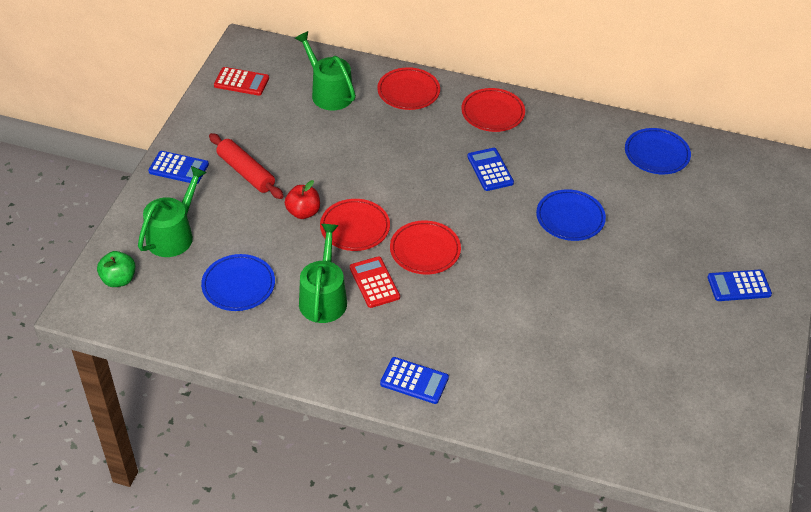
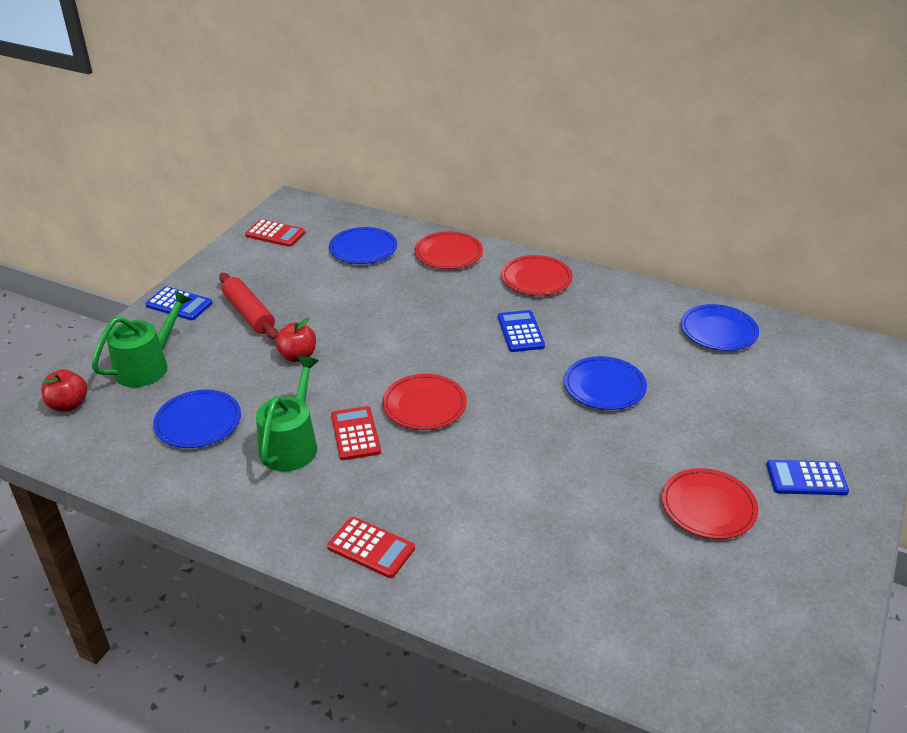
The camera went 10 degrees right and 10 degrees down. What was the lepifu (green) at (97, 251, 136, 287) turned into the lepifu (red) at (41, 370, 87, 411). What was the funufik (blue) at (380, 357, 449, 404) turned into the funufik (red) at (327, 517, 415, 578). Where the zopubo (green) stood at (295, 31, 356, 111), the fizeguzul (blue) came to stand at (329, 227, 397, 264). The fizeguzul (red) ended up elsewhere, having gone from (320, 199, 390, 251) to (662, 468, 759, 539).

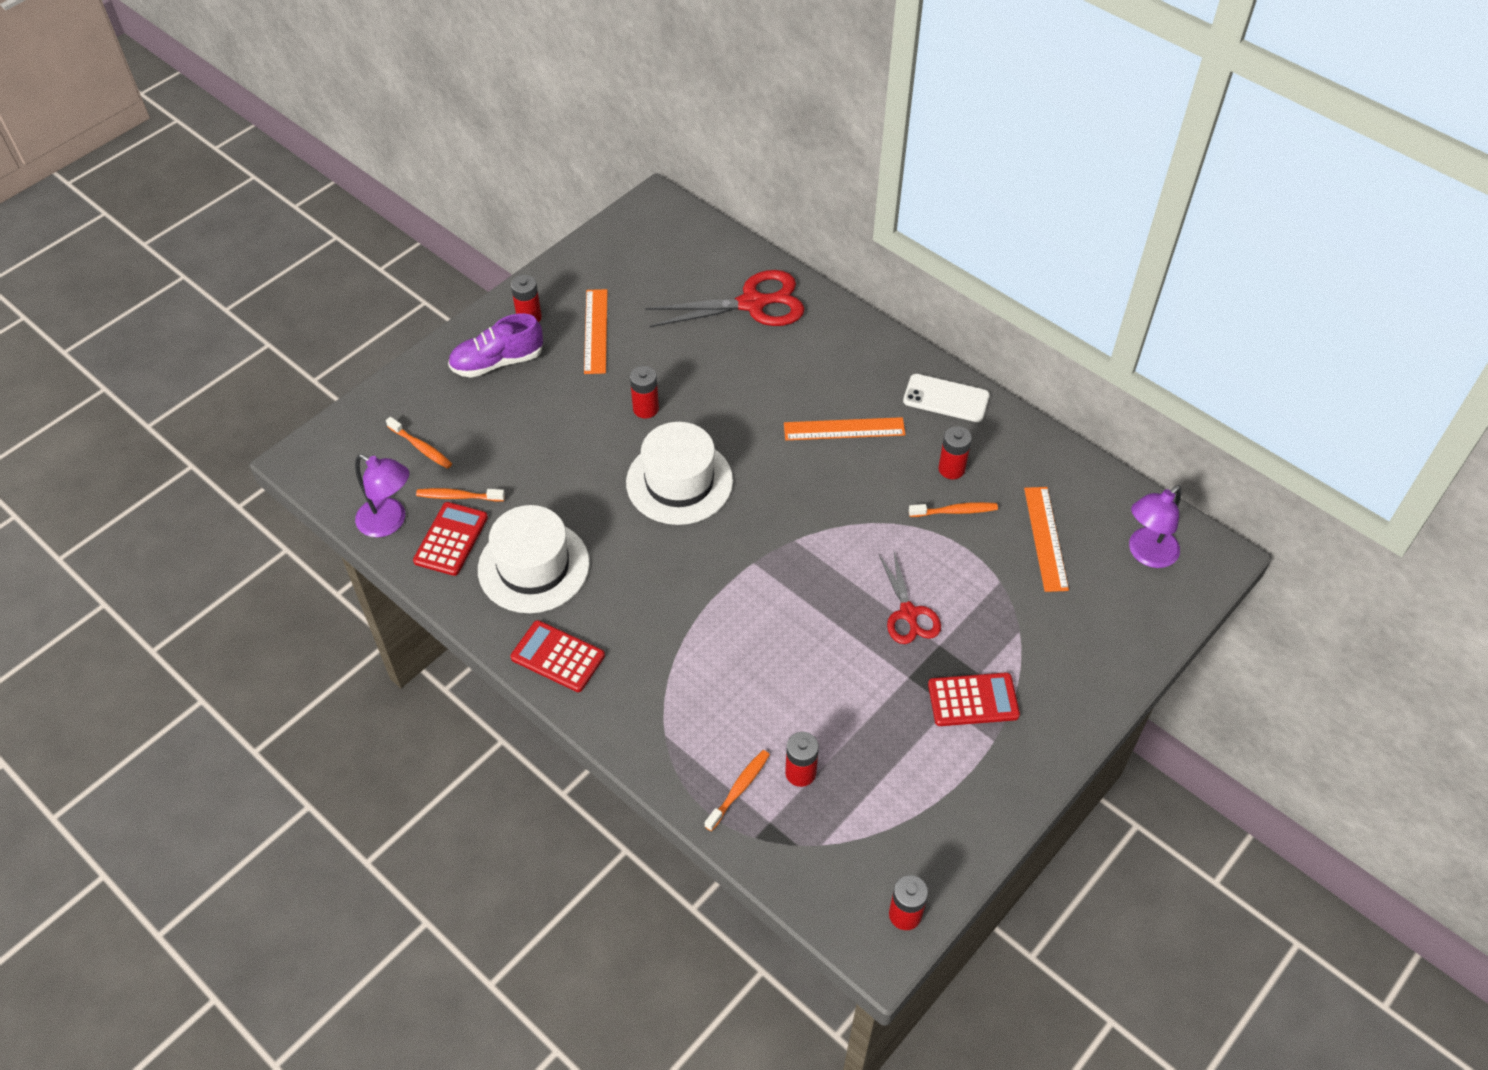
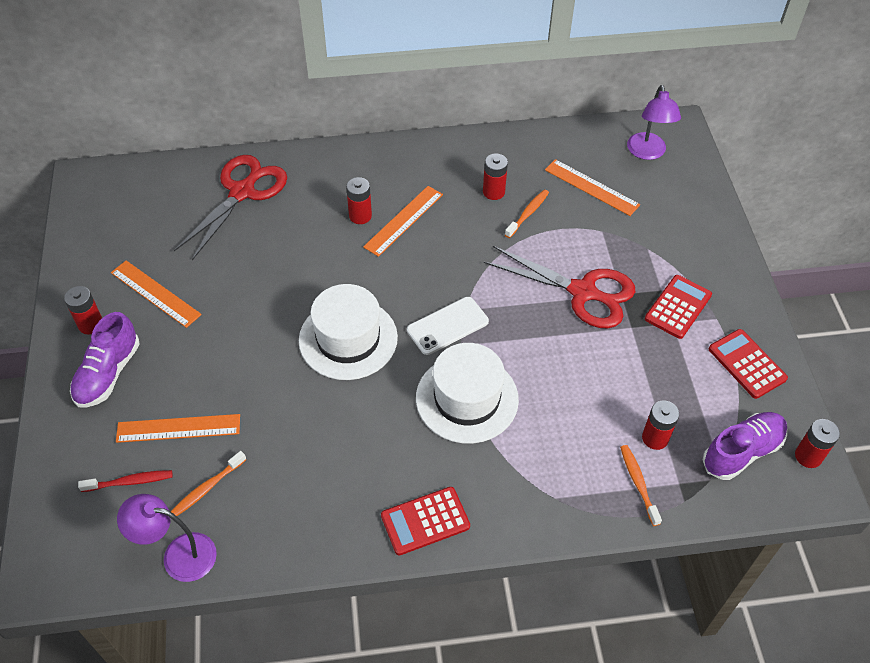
The camera went 50 degrees left and 0 degrees up. What was the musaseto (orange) at (386, 417, 452, 469) turned into the musaseto (red) at (78, 470, 173, 492). The second view gained the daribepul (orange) at (116, 414, 240, 443). The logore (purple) at (355, 454, 409, 538) ended up facing another way, 150 degrees counterclockwise from before. The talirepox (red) ended up elsewhere, having gone from (630, 366, 659, 419) to (346, 177, 372, 224). The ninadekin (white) ended up elsewhere, having gone from (903, 374, 990, 422) to (407, 297, 489, 355). The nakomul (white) ended up elsewhere, having gone from (478, 505, 590, 613) to (416, 343, 519, 444). The size of the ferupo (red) at (879, 552, 941, 644) changed by a factor of 1.65. The second view gained the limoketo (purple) at (703, 412, 787, 480). The funufik (red) ended up elsewhere, having gone from (413, 502, 488, 576) to (709, 329, 788, 399).

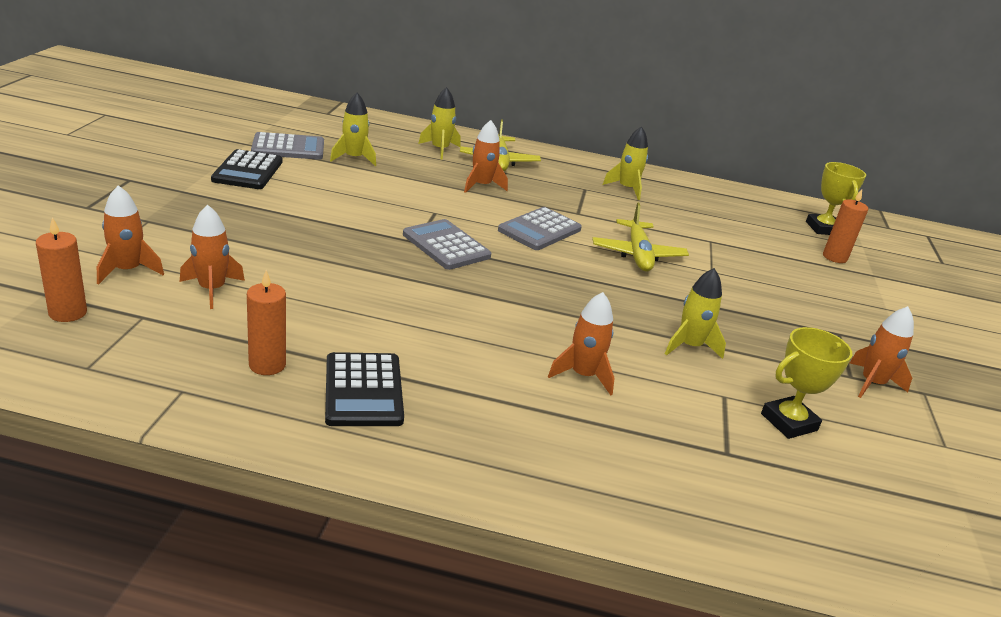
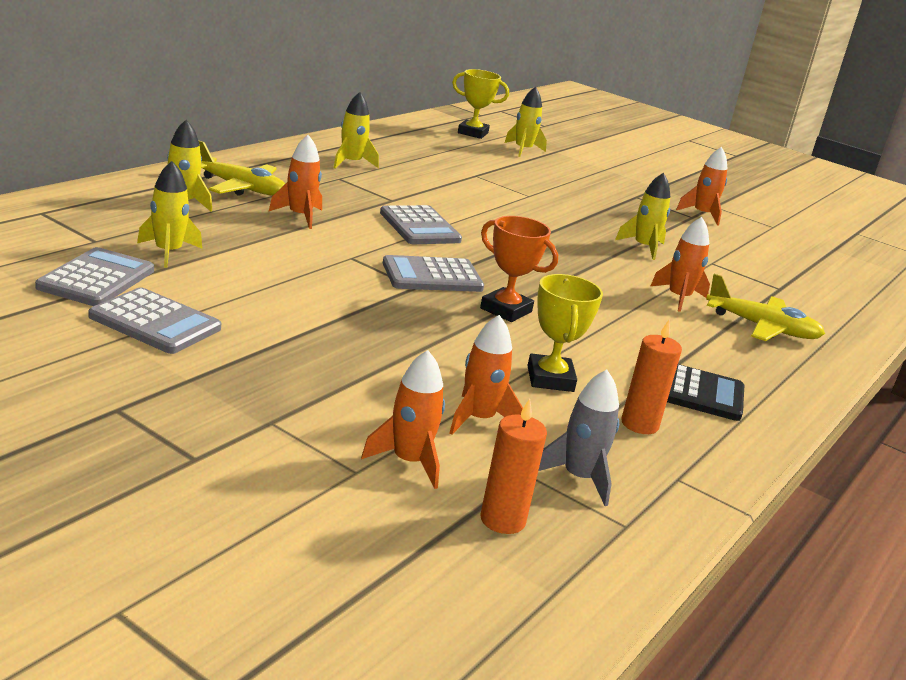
The camera went 65 degrees left and 5 degrees down. What was the funufik (black) at (211, 149, 282, 189) turned into the funufik (grey) at (89, 287, 221, 354). The second view gained the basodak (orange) at (480, 216, 558, 322). Where the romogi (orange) stood at (823, 189, 868, 263), the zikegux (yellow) came to stand at (505, 87, 547, 157). The basodak (yellow) ended up elsewhere, having gone from (761, 327, 852, 439) to (527, 274, 603, 392). The second view gained the zikegux (grey) at (538, 370, 619, 506). The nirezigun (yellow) ended up elsewhere, having gone from (592, 202, 689, 271) to (706, 274, 825, 341).

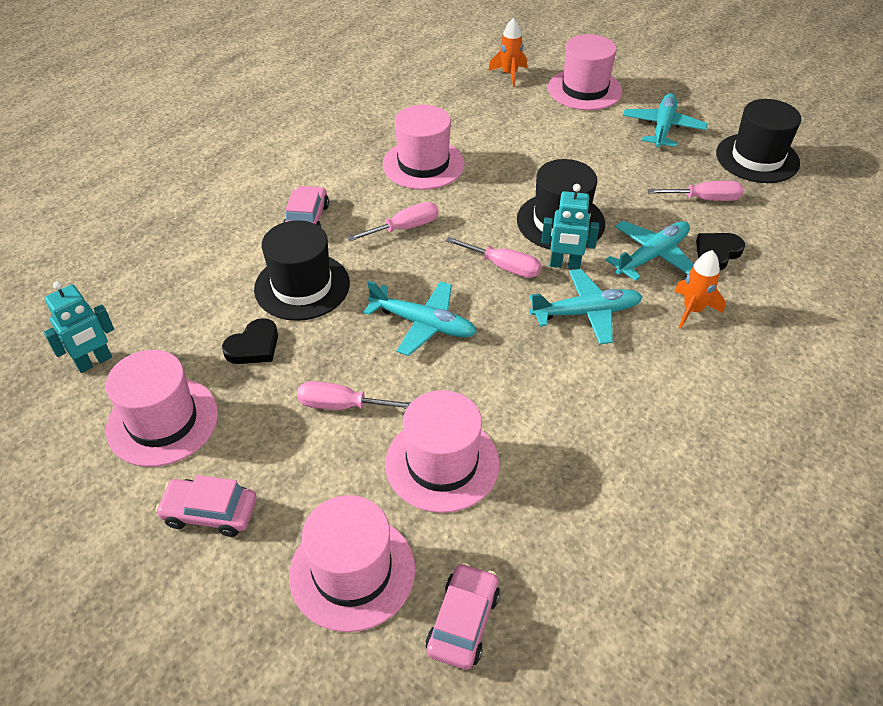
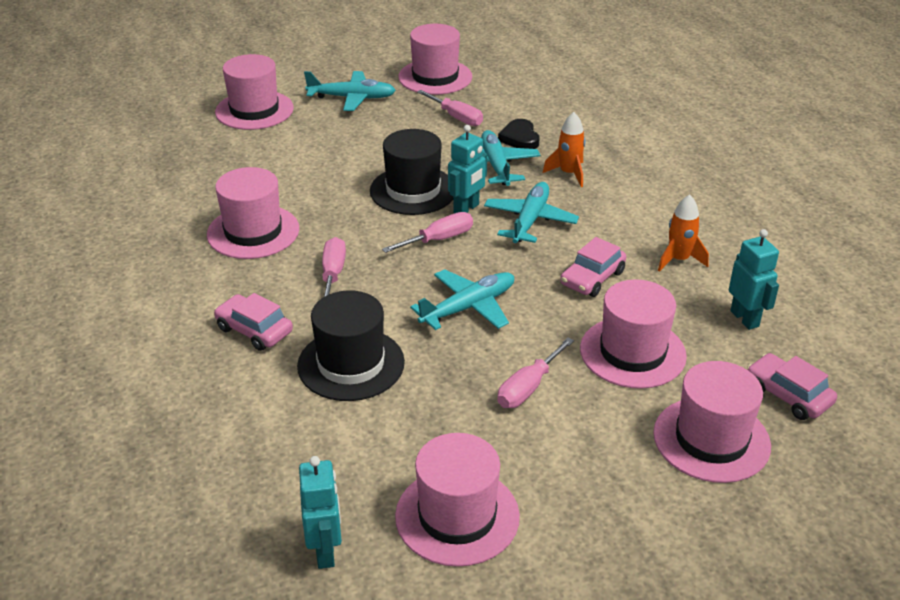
The camera went 60 degrees left and 10 degrees down. The nirezigun (turquoise) at (623, 93, 708, 148) ended up facing another way, 135 degrees clockwise from before. What was the nakomul (black) at (716, 99, 801, 183) turned into the nakomul (pink) at (398, 24, 472, 95). The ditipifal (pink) at (647, 181, 744, 201) ended up facing another way, 105 degrees clockwise from before. The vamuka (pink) ended up elsewhere, having gone from (156, 475, 257, 537) to (560, 237, 626, 297). The zikegux (orange) ended up elsewhere, having gone from (488, 18, 527, 87) to (658, 195, 709, 272). The second view gained the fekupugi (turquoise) at (729, 229, 779, 330). The second view lost the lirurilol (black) at (222, 318, 278, 364).

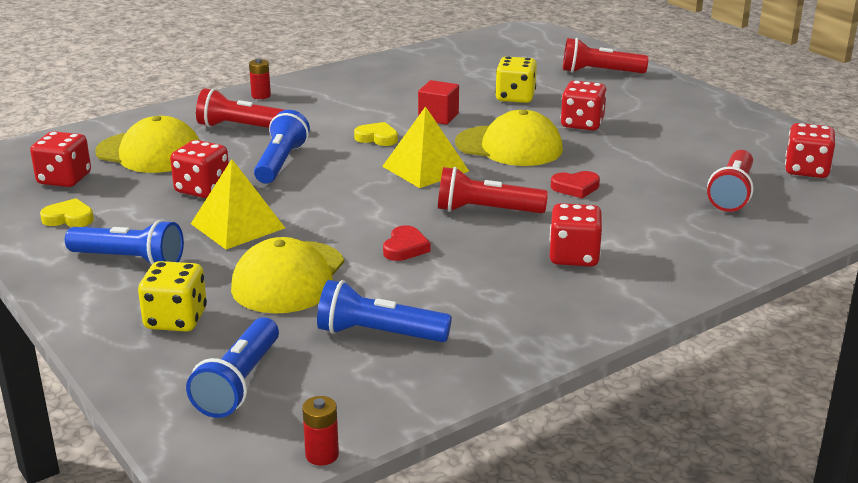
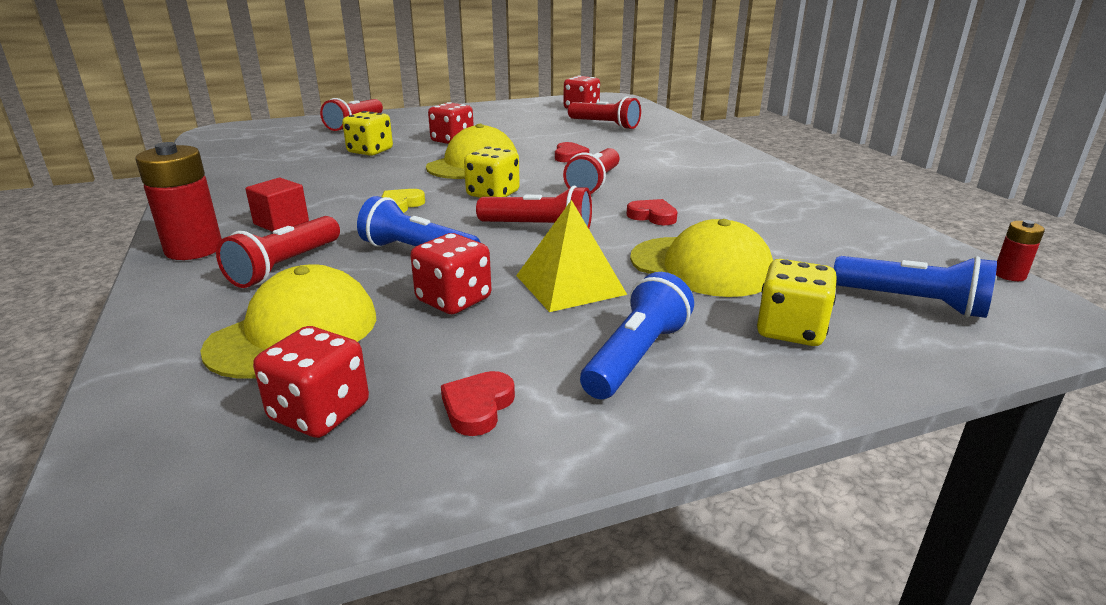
The camera went 75 degrees left and 0 degrees up. The size of the talirepox (red) at (249, 58, 271, 99) changed by a factor of 2.00. The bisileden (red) ended up elsewhere, having gone from (418, 80, 459, 125) to (245, 178, 309, 232). What was the lirurilol (yellow) at (40, 198, 94, 227) turned into the lirurilol (red) at (441, 371, 515, 436). Where the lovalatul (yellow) stood at (382, 106, 469, 188), the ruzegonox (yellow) came to stand at (464, 146, 520, 198). The second view gained the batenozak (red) at (476, 186, 592, 229). The second view lost the batenozak (blue) at (317, 280, 452, 342). The second view lost the ruzegonox (red) at (549, 203, 603, 266).

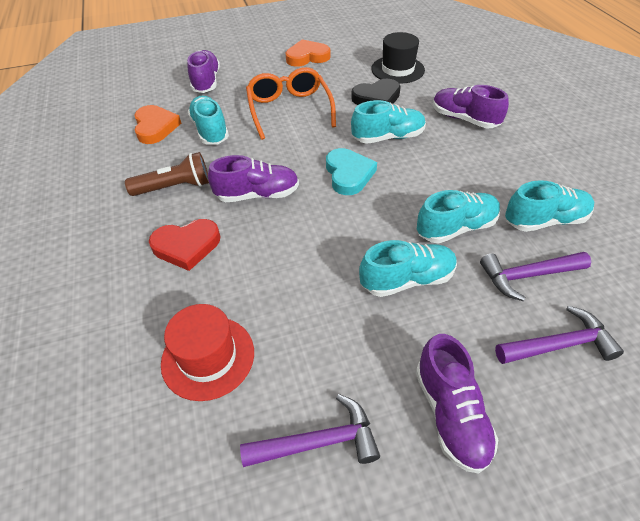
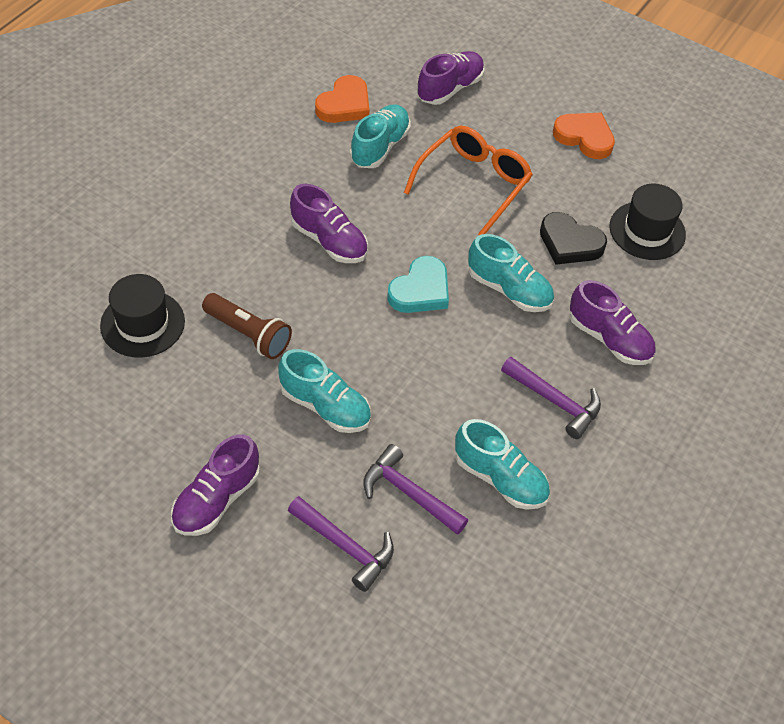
The camera went 45 degrees right and 5 degrees up. What was the nakomul (red) at (161, 304, 254, 401) turned into the nakomul (black) at (100, 274, 185, 358). The batenozak (brown) ended up elsewhere, having gone from (125, 152, 209, 196) to (202, 293, 292, 359). The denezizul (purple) ended up elsewhere, having gone from (240, 394, 380, 467) to (501, 357, 601, 439). The limoketo (purple) at (433, 85, 509, 128) ended up facing another way, 135 degrees clockwise from before. The second view lost the lirurilol (red) at (149, 219, 220, 271). The second view lost the limoketo (turquoise) at (417, 190, 500, 243).

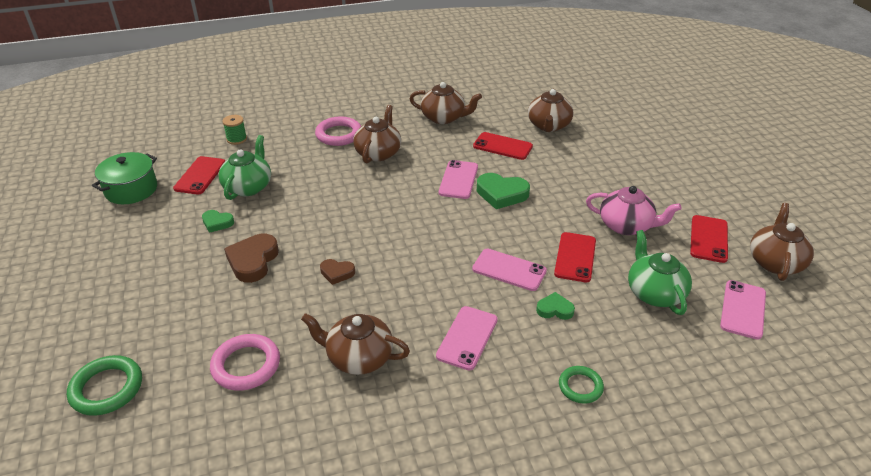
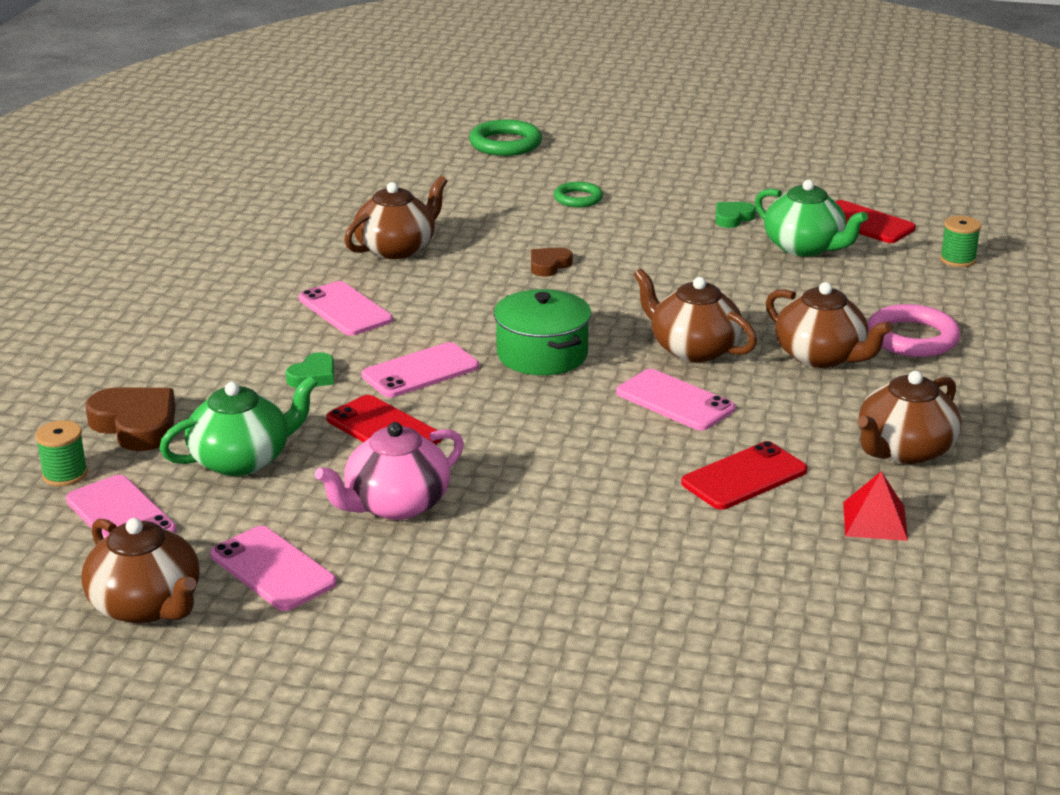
The camera went 120 degrees right and 10 degrees down. The second view gained the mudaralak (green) at (35, 420, 88, 486). The lirurilol (brown) ended up elsewhere, having gone from (224, 234, 279, 283) to (86, 387, 175, 451). The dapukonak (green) at (628, 230, 692, 315) ended up facing another way, 45 degrees counterclockwise from before. What was the ninadekin (red) at (690, 215, 728, 263) turned into the ninadekin (pink) at (210, 526, 337, 611). The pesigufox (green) ended up elsewhere, having gone from (92, 152, 157, 204) to (494, 289, 591, 375). The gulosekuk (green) ended up elsewhere, having gone from (559, 366, 604, 404) to (554, 182, 603, 207). The dapukonak (brown) ended up elsewhere, having gone from (528, 89, 574, 132) to (633, 268, 757, 362). The second view gained the lovalatul (red) at (843, 471, 908, 541). The second view lost the gulosekuk (pink) at (210, 334, 280, 391). The second view lost the lirurilol (green) at (477, 173, 530, 209).

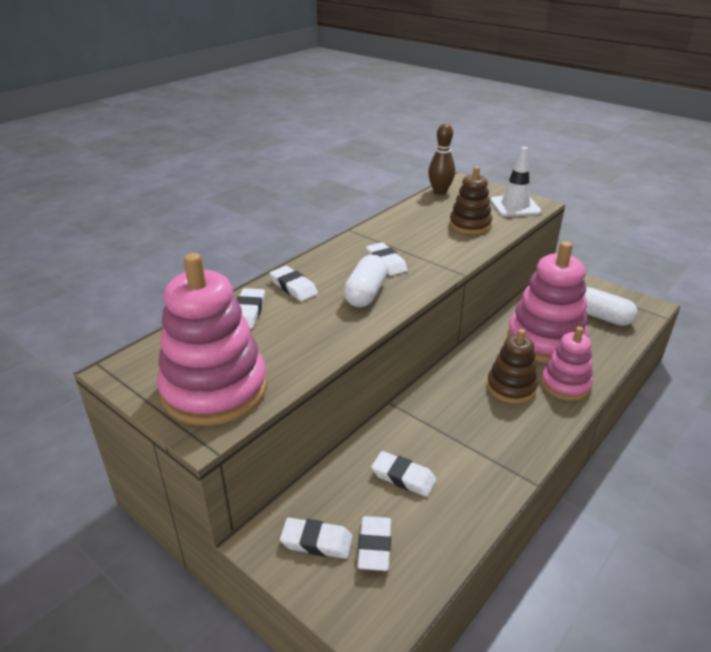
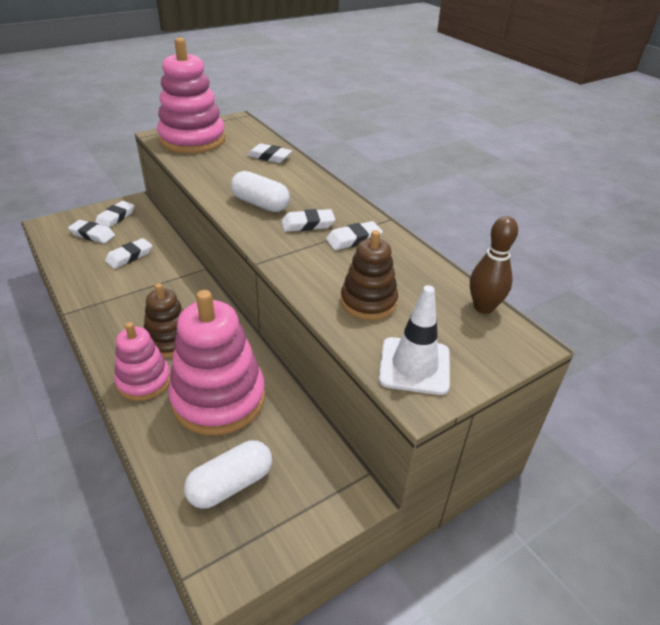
The camera went 105 degrees right and 5 degrees up. The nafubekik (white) ended up elsewhere, having gone from (270, 266, 318, 301) to (326, 221, 383, 250).

